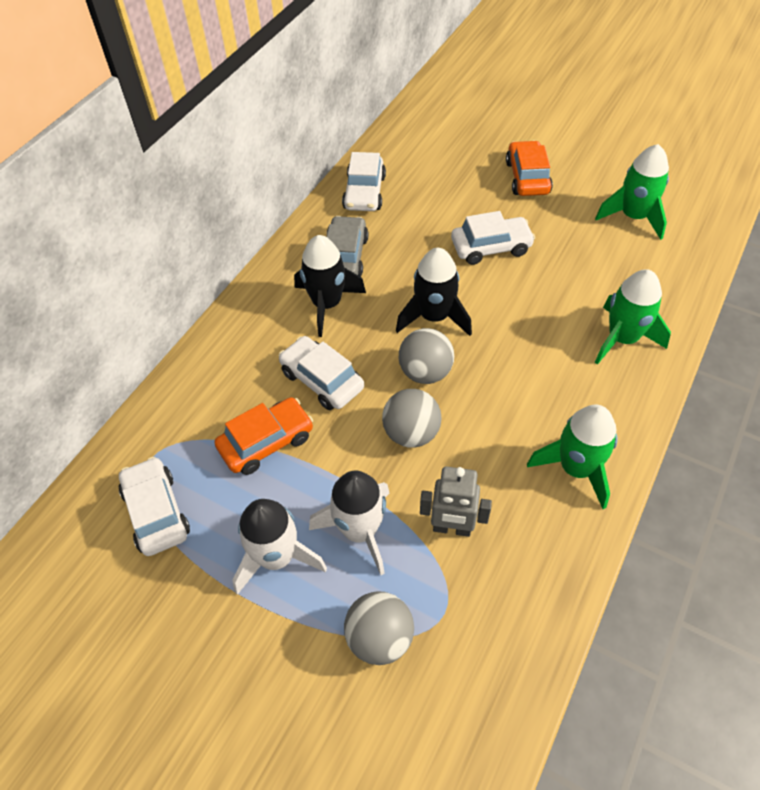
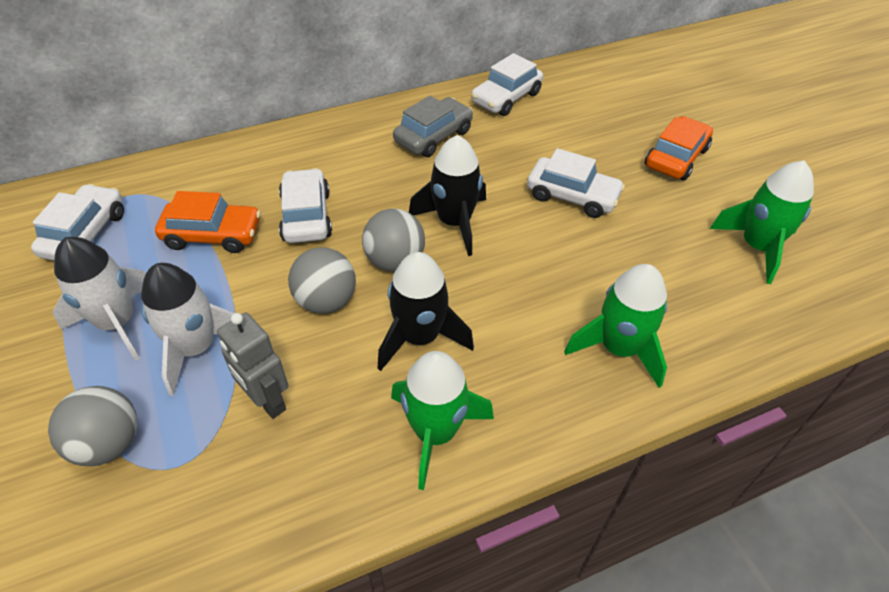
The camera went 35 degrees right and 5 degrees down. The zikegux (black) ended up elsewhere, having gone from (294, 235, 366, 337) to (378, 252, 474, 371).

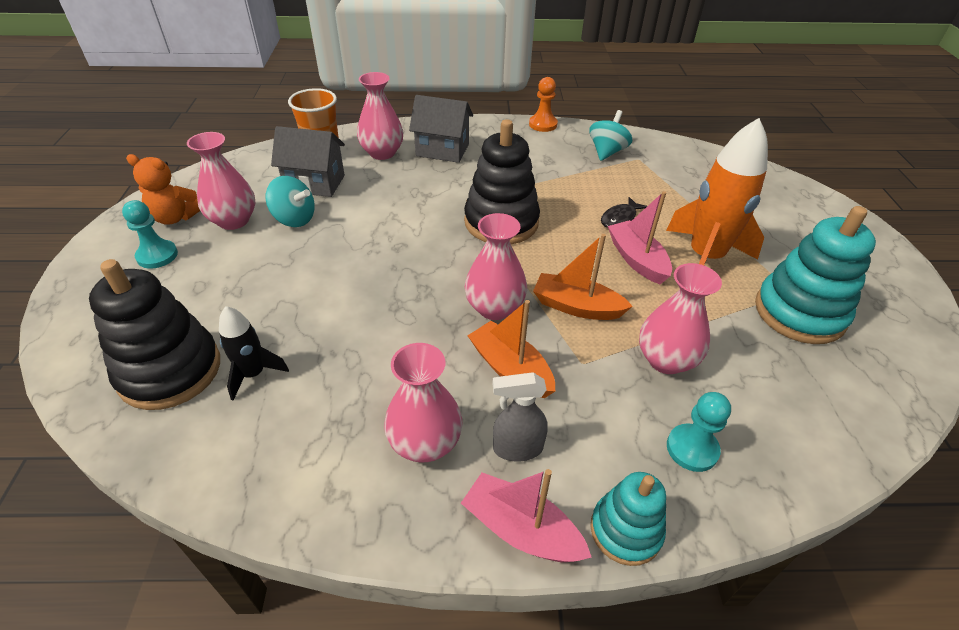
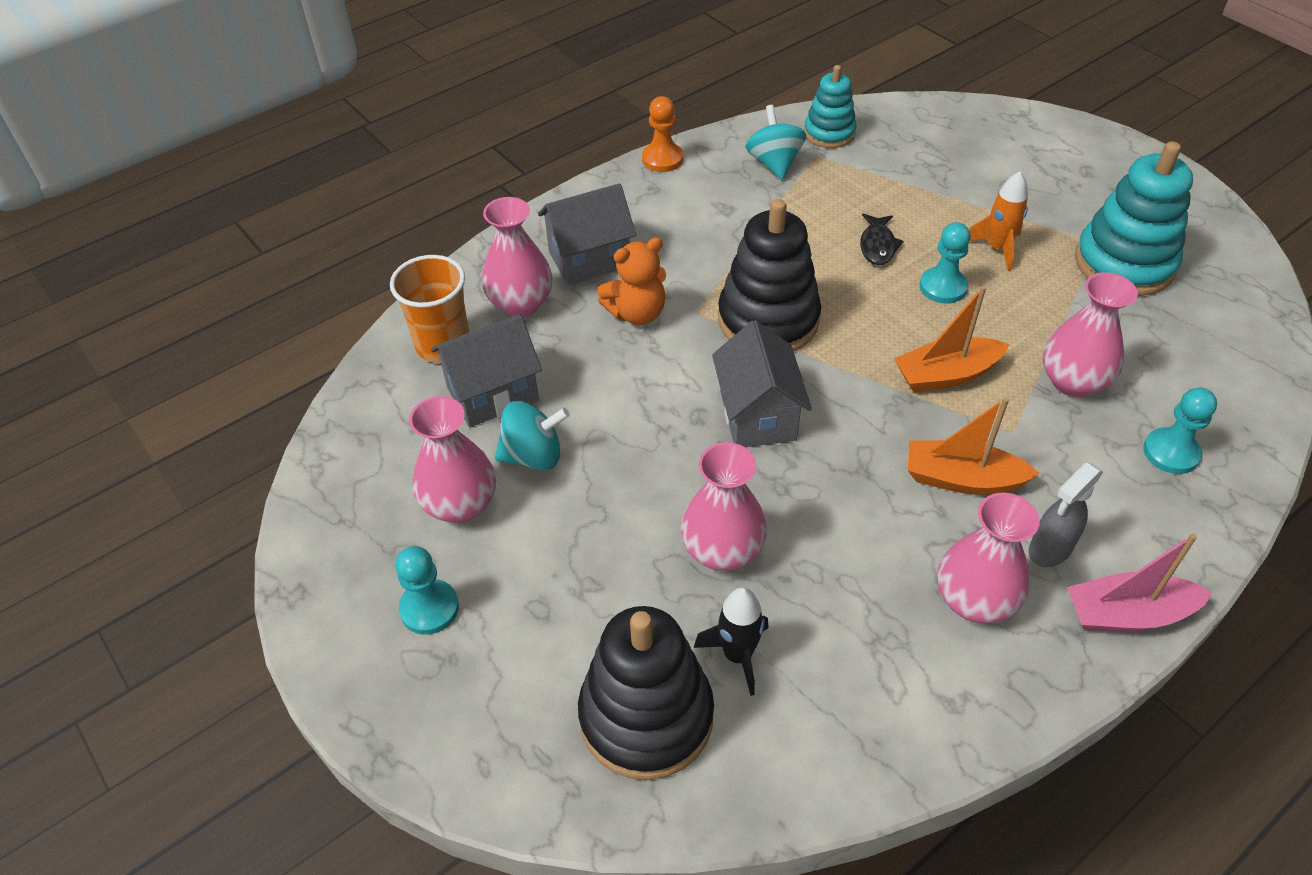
The camera went 35 degrees left and 5 degrees up. The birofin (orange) ended up elsewhere, having gone from (126, 154, 200, 225) to (597, 237, 666, 325). The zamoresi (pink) ended up elsewhere, having gone from (465, 213, 527, 320) to (681, 442, 767, 571). The second view gained the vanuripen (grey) at (712, 320, 812, 447). The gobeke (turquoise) ended up elsewhere, having gone from (590, 472, 666, 566) to (804, 65, 857, 148). Where the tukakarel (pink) stood at (608, 191, 672, 284), the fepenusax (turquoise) came to stand at (920, 222, 971, 304). The size of the zikegux (orange) at (666, 118, 768, 265) changed by a factor of 0.52.

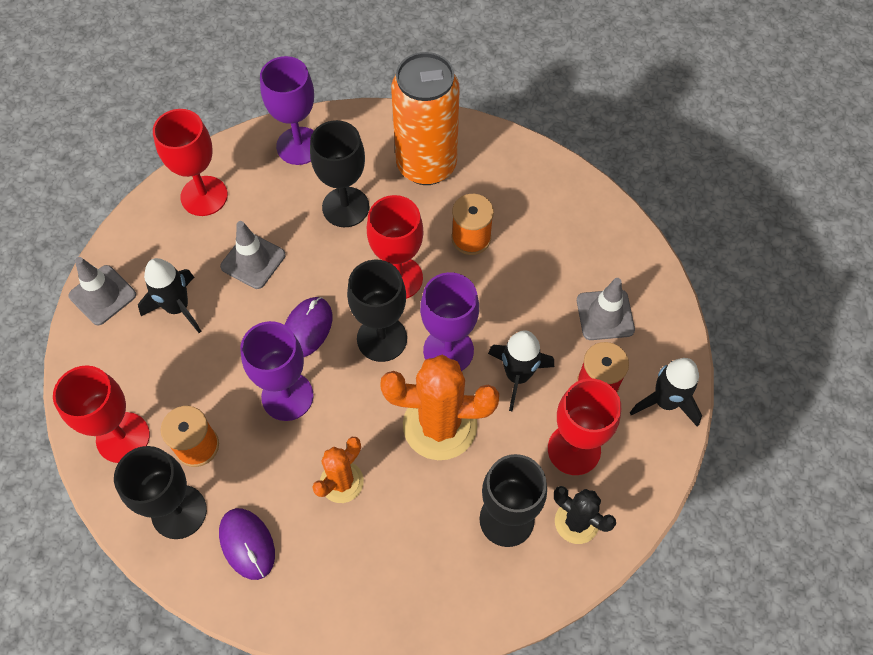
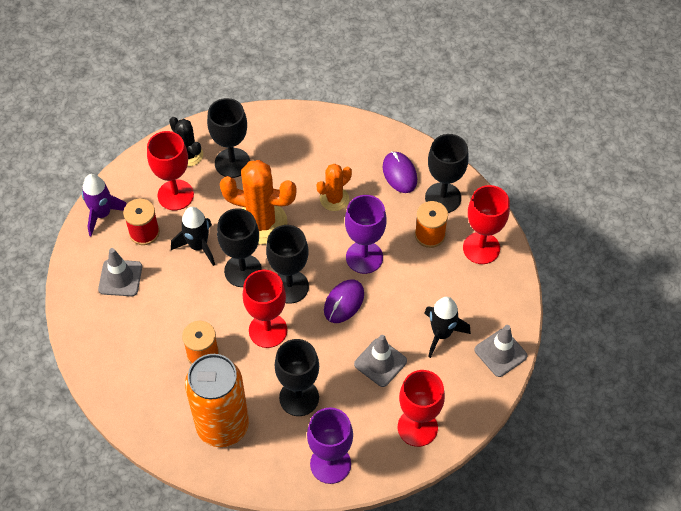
The camera went 170 degrees left and 5 degrees down. What was the zikegux (black) at (630, 358, 702, 427) turned into the zikegux (purple) at (82, 174, 127, 236). What was the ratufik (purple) at (420, 272, 479, 371) turned into the ratufik (black) at (217, 208, 262, 287).

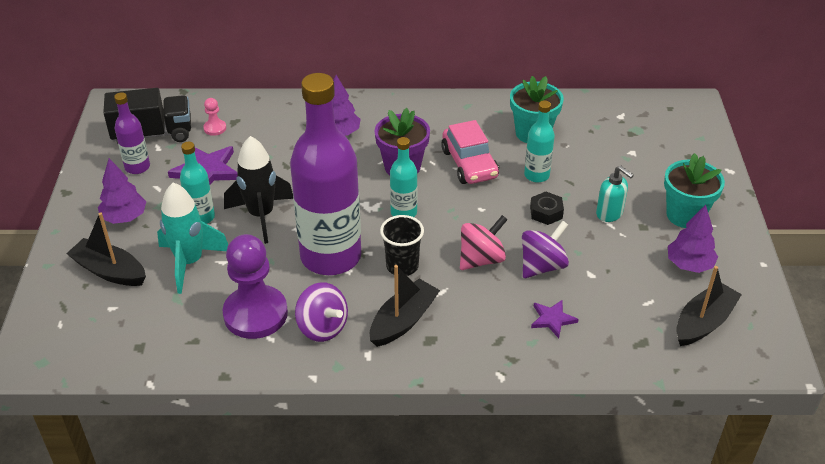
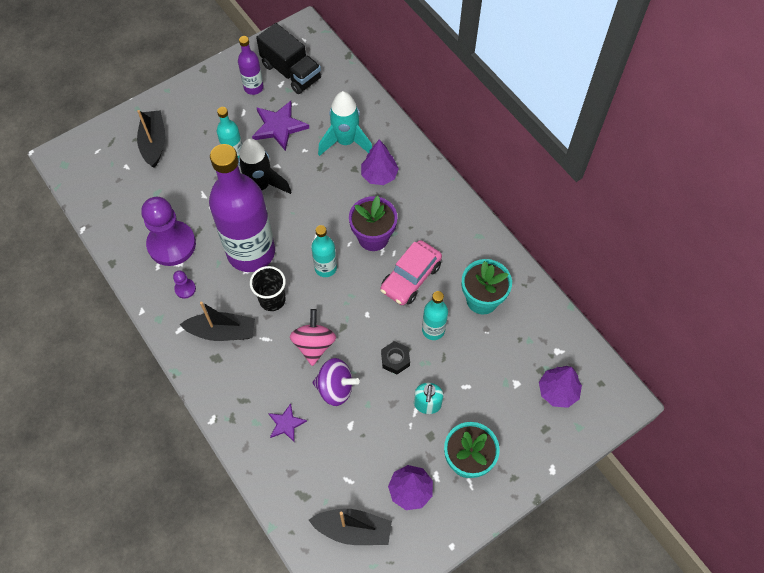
The camera went 55 degrees right and 20 degrees up. Where the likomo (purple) stood at (295, 282, 348, 342), the fepenusax (purple) came to stand at (173, 270, 196, 299). The likomo (pink) at (460, 215, 508, 270) ended up facing another way, 105 degrees counterclockwise from before. The zikegux (turquoise) ended up elsewhere, having gone from (157, 183, 228, 294) to (318, 91, 372, 156). The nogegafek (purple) ended up elsewhere, having gone from (98, 158, 146, 224) to (539, 366, 582, 408). The second view lost the fepenusax (pink) at (203, 98, 226, 136).

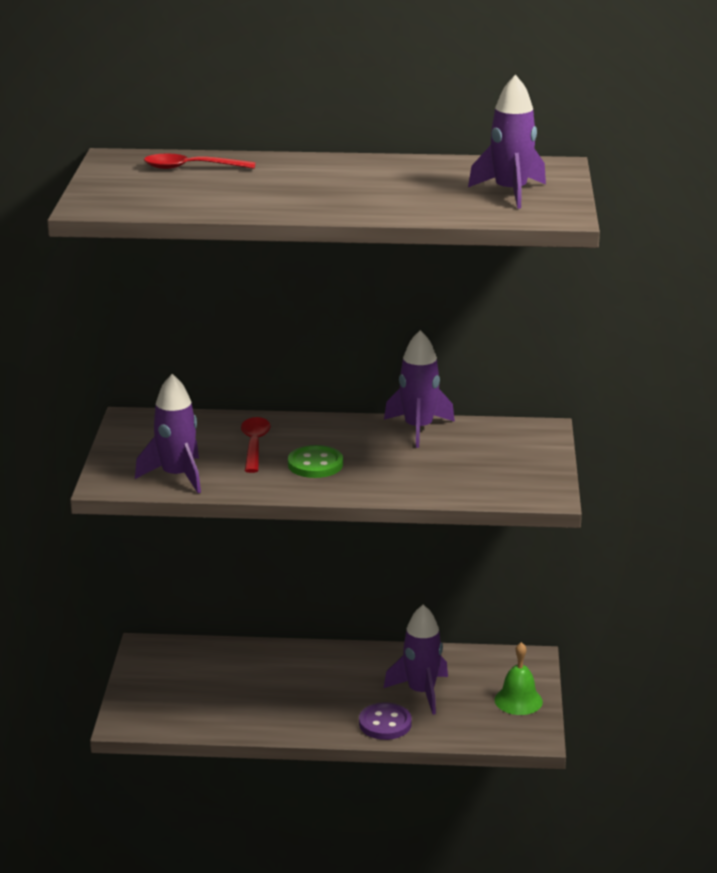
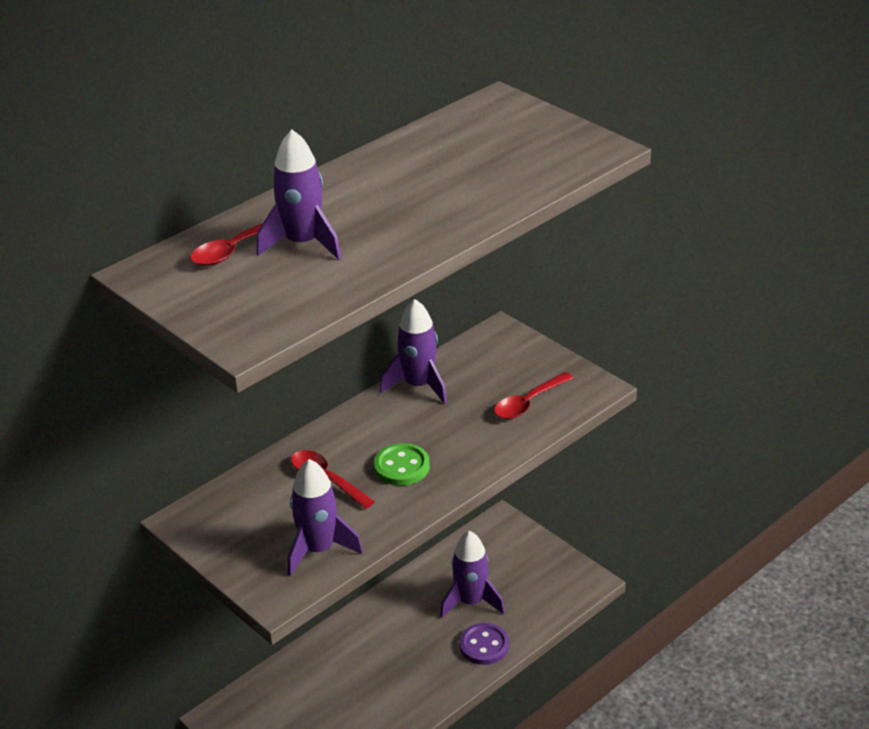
The camera went 45 degrees left and 10 degrees up. The zikegux (purple) ended up elsewhere, having gone from (468, 75, 546, 209) to (257, 130, 341, 260). The second view gained the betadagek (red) at (494, 372, 573, 419). The second view lost the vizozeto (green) at (495, 642, 543, 715).

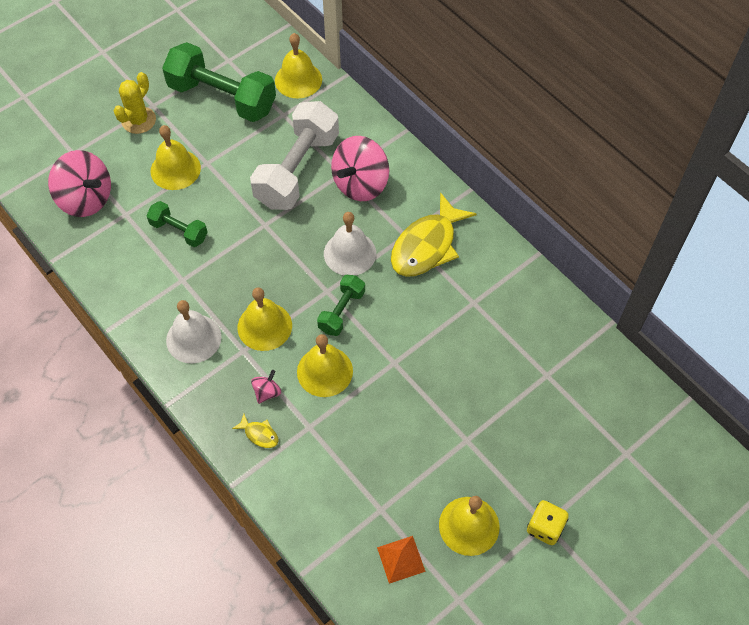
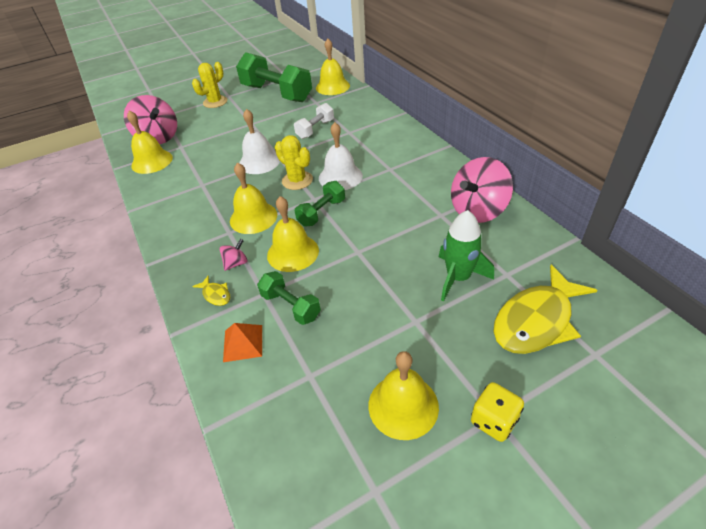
The camera went 15 degrees right and 15 degrees down. The vizozeto (yellow) ended up elsewhere, having gone from (151, 125, 201, 190) to (127, 110, 173, 174). The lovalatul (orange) ended up elsewhere, having gone from (377, 536, 426, 584) to (223, 323, 262, 362). The vizozeto (white) ended up elsewhere, having gone from (166, 300, 222, 364) to (239, 109, 280, 174). The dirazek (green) ended up elsewhere, having gone from (146, 201, 208, 247) to (257, 271, 321, 325). The second view gained the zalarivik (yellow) at (275, 135, 313, 190). The size of the dirazek (white) at (250, 101, 339, 210) changed by a factor of 0.51. The second view gained the zikegux (green) at (439, 210, 494, 302). The likomo (pink) ended up elsewhere, having gone from (331, 136, 389, 201) to (451, 157, 513, 223). The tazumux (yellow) ended up elsewhere, having gone from (391, 192, 476, 277) to (493, 265, 597, 354).

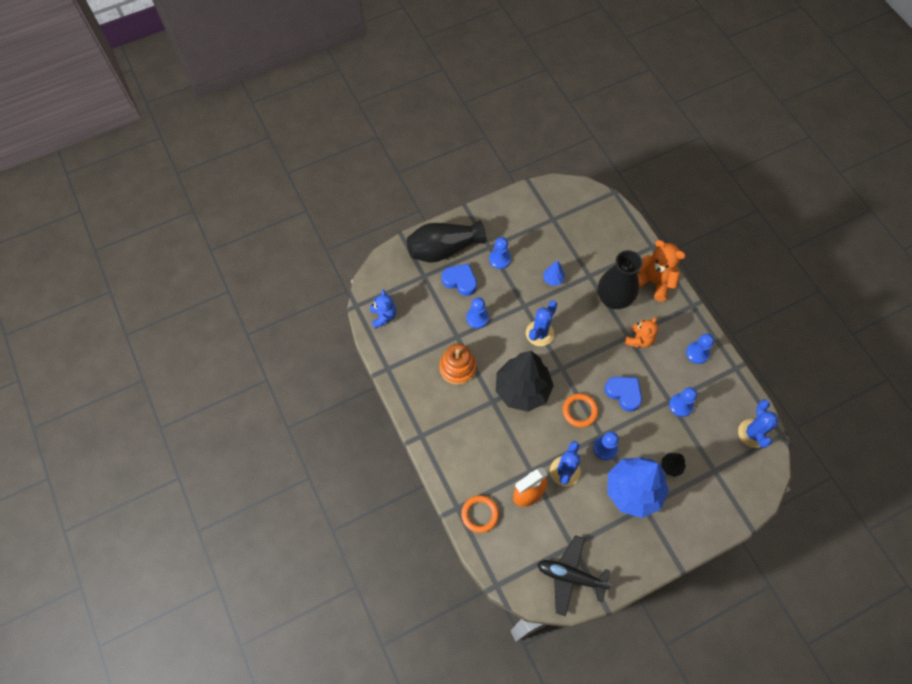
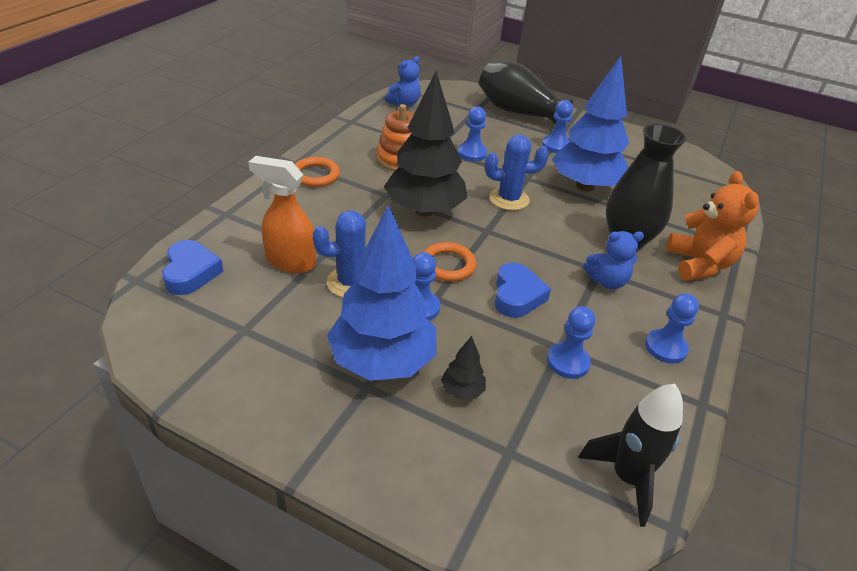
The camera went 50 degrees right and 25 degrees down. The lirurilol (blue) ended up elsewhere, having gone from (442, 263, 477, 296) to (162, 240, 224, 295). The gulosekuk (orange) ended up elsewhere, having gone from (461, 495, 499, 533) to (295, 157, 340, 187). The size of the nogegafek (blue) at (543, 261, 565, 286) changed by a factor of 2.45. Where the zalarivik (blue) stood at (738, 399, 779, 448), the zikegux (black) came to stand at (578, 384, 683, 527). What was the birofin (orange) at (625, 317, 658, 348) turned into the birofin (blue) at (583, 231, 644, 289). The second view lost the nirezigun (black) at (537, 535, 613, 616).

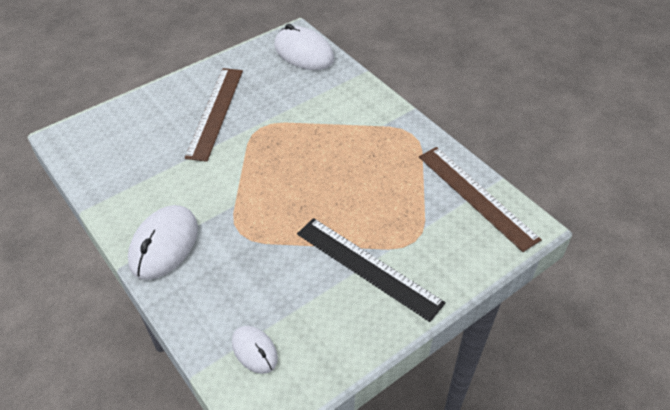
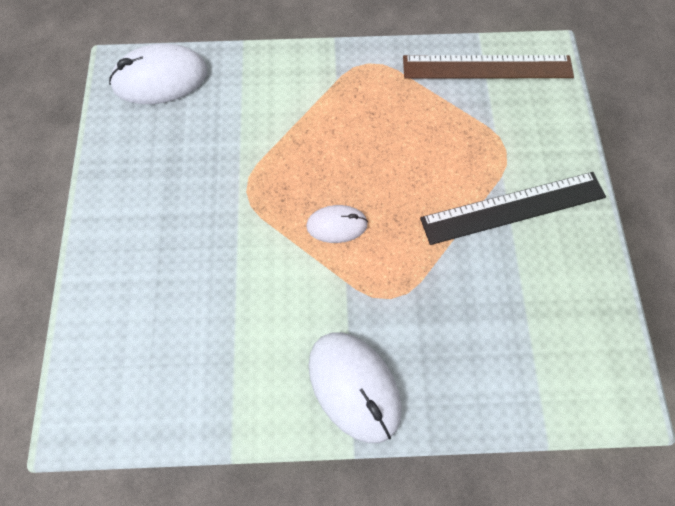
The camera went 55 degrees left and 20 degrees up. The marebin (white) ended up elsewhere, having gone from (232, 326, 278, 374) to (306, 205, 368, 243). The second view lost the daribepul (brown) at (185, 68, 243, 162).

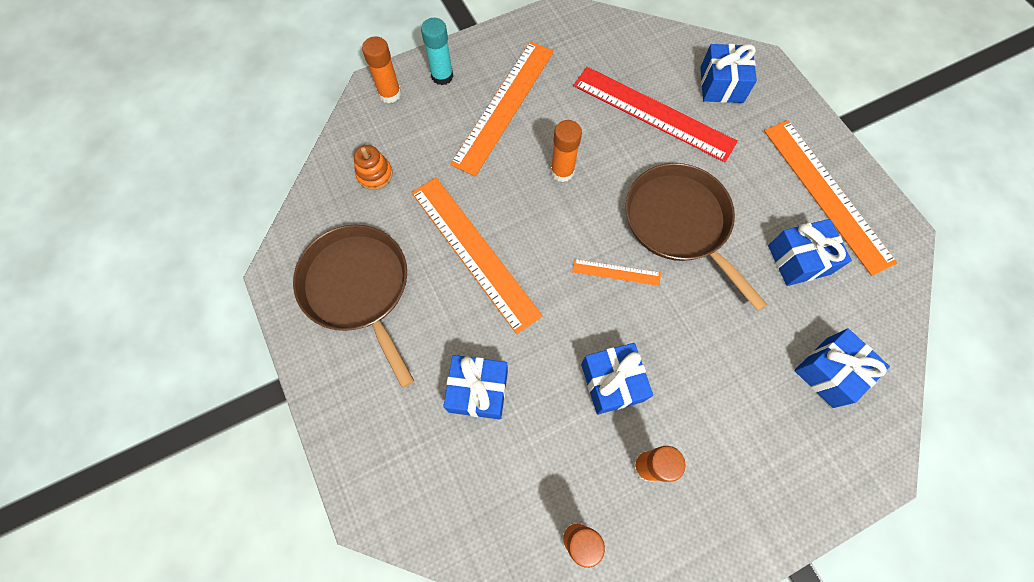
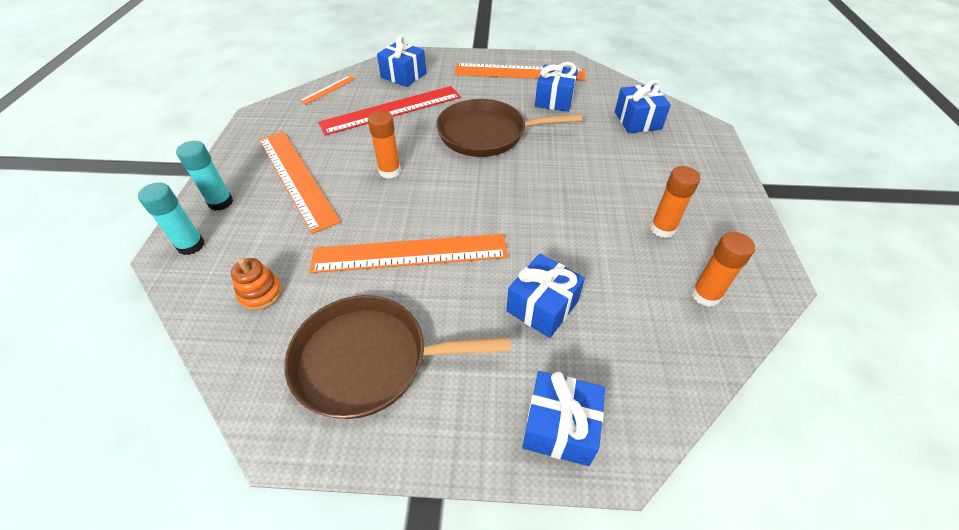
The camera went 60 degrees left and 20 degrees down. What was the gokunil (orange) at (362, 37, 401, 103) turned into the gokunil (turquoise) at (138, 182, 205, 255). The daribepul (orange) ended up elsewhere, having gone from (572, 259, 661, 286) to (299, 76, 355, 105). The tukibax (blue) ended up elsewhere, having gone from (581, 343, 653, 415) to (522, 371, 605, 466).

